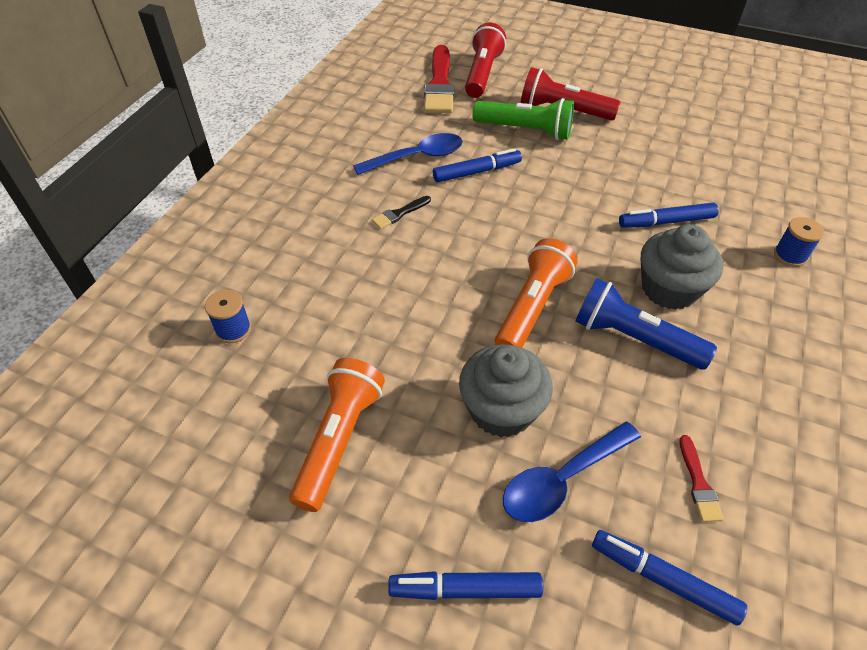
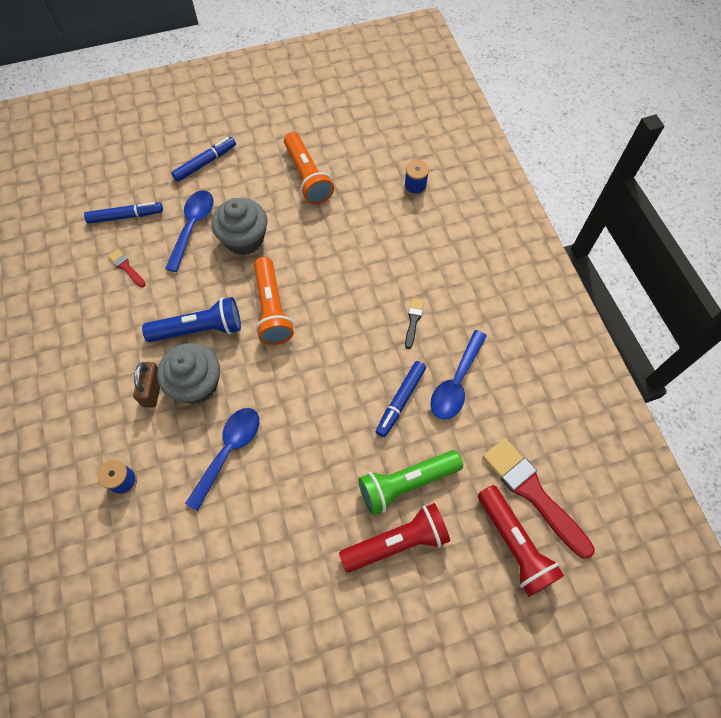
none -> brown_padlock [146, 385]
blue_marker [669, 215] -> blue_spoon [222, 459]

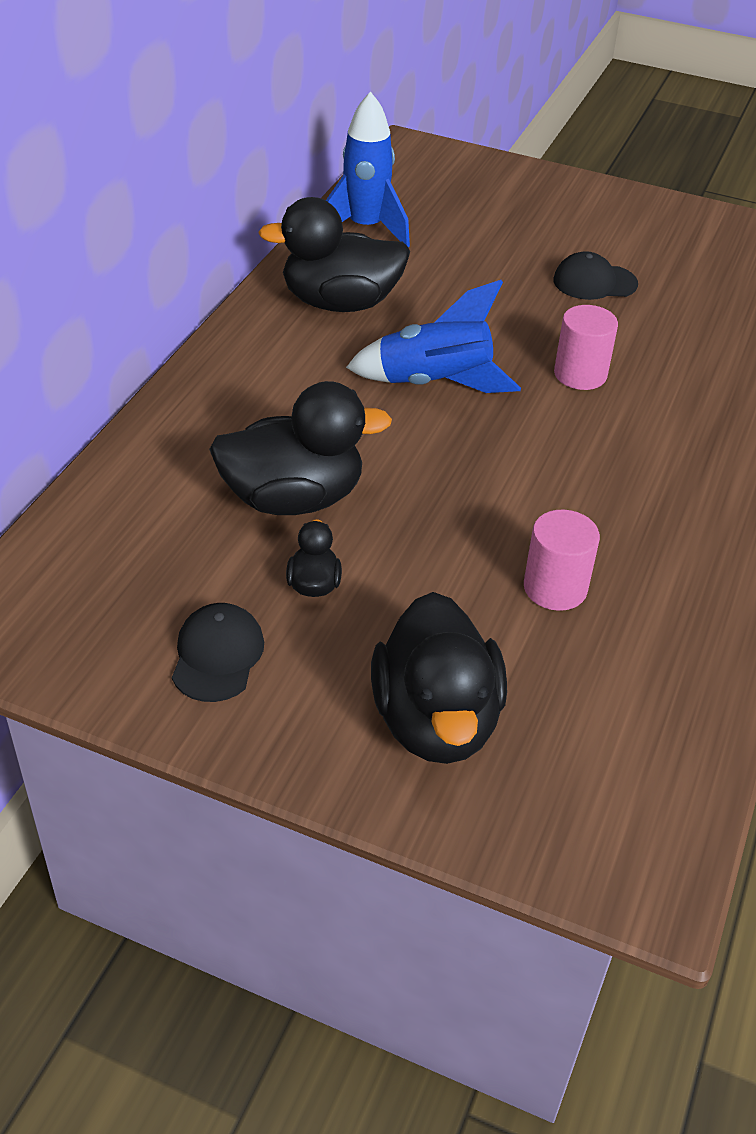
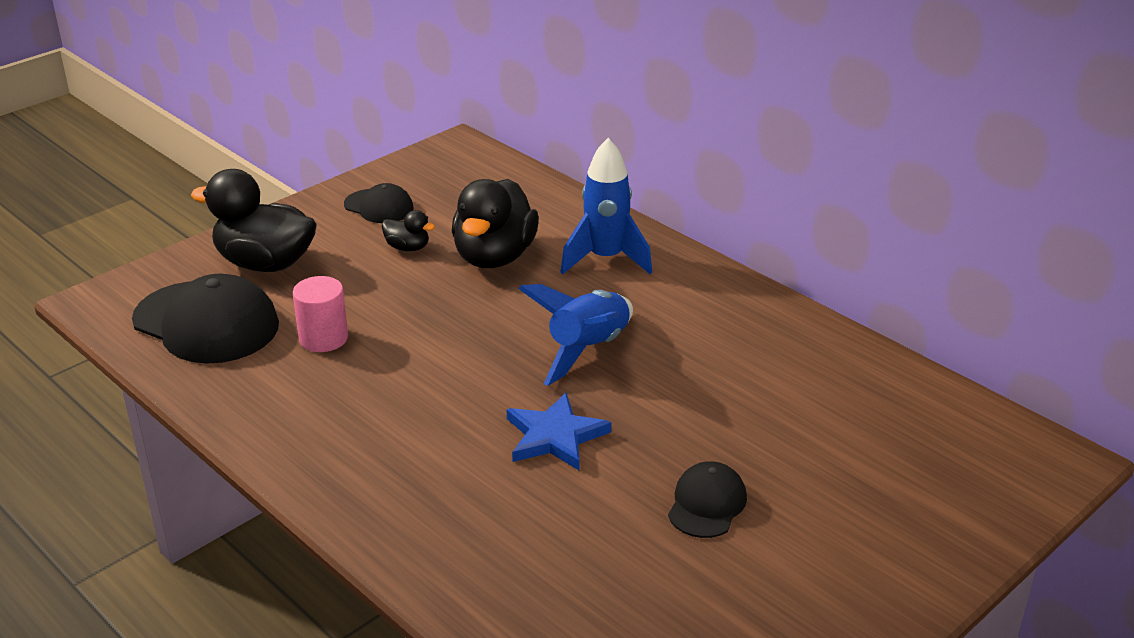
none -> black_cap [205, 319]
pink_cylinder [586, 347] -> blue_star [559, 431]
blue_rocket [368, 169] -> blue_rocket [606, 206], moved
black_duck [334, 254] -> none

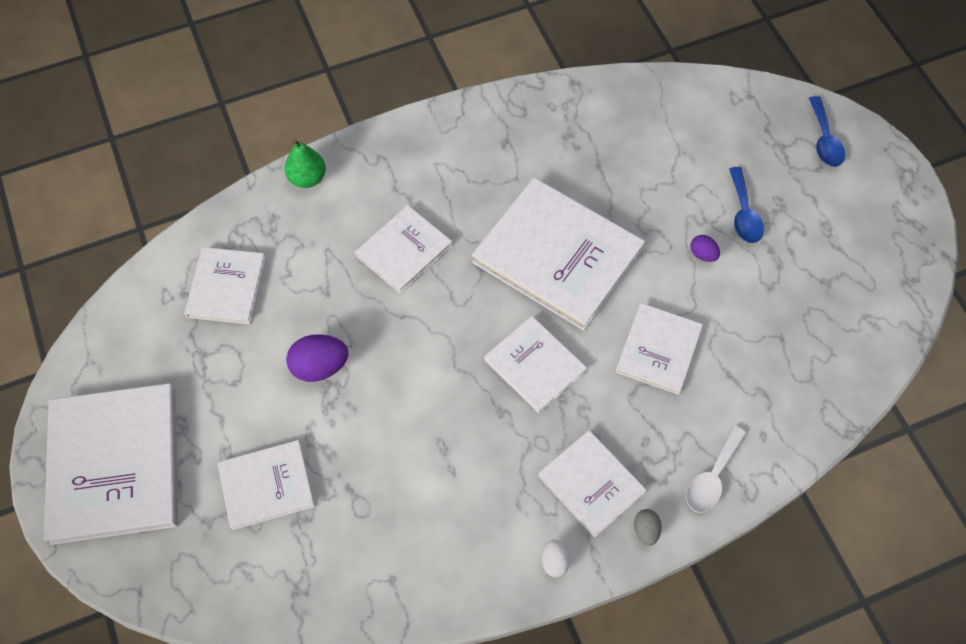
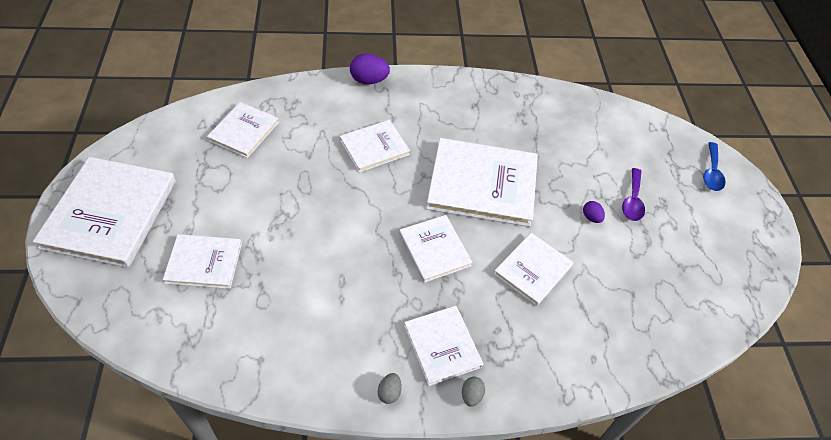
purple_egg [317, 358] -> purple_egg [370, 69], moved
white_egg [556, 558] -> grey_egg [390, 388]
white_book [558, 254] -> white_book [482, 182], 45 degrees counterclockwise
blue_spoon [746, 205] -> purple_spoon [633, 194]
green_pear [305, 163] -> none
white_spoon [716, 469] -> none

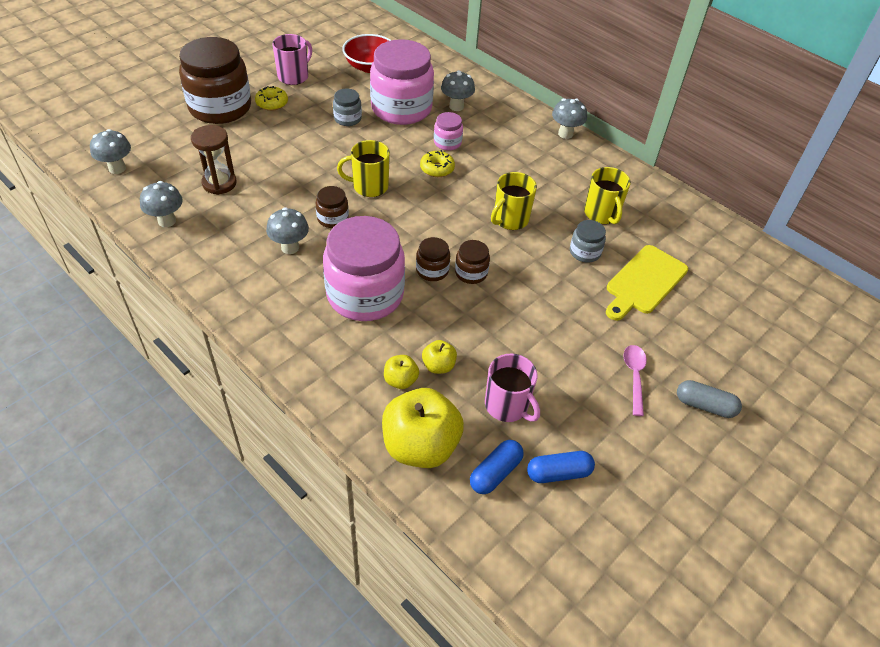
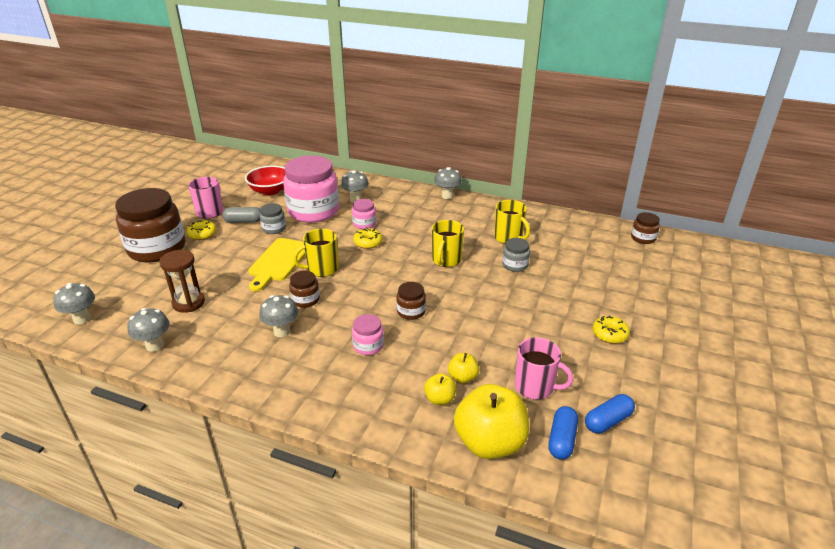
grey_capsule [709, 399] -> grey_capsule [241, 215], moved
yellow_cutting_board [647, 283] -> yellow_cutting_board [276, 264], moved
pink_jar [364, 268] -> pink_jar [368, 334], x0.44
pink_spoon [635, 380] -> yellow_donut [611, 330]
brown_jar [472, 262] -> brown_jar [645, 228], moved

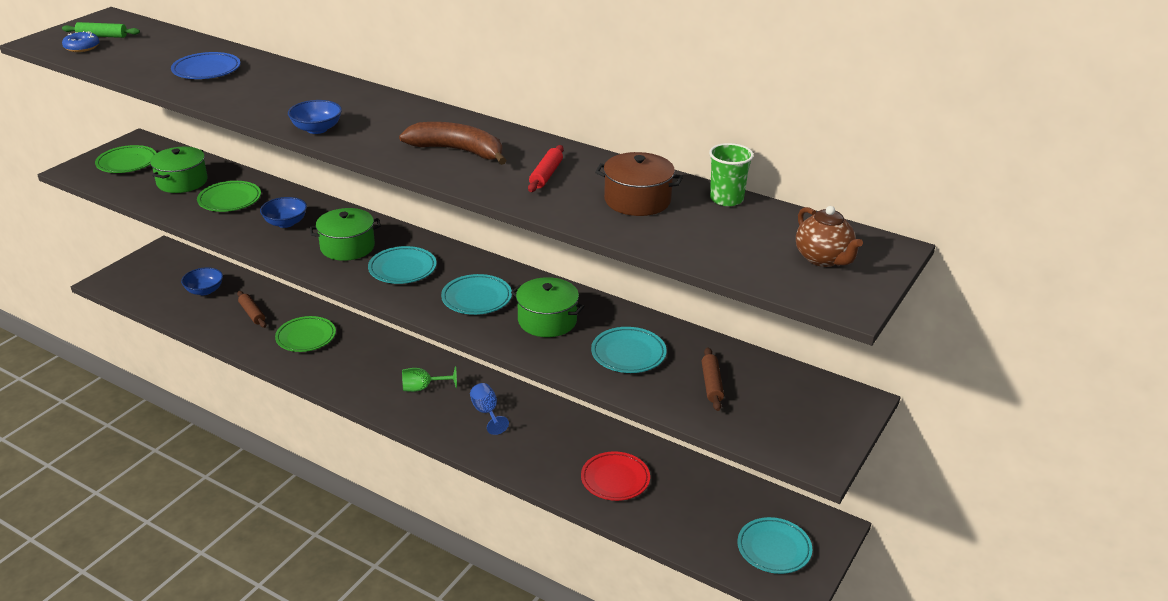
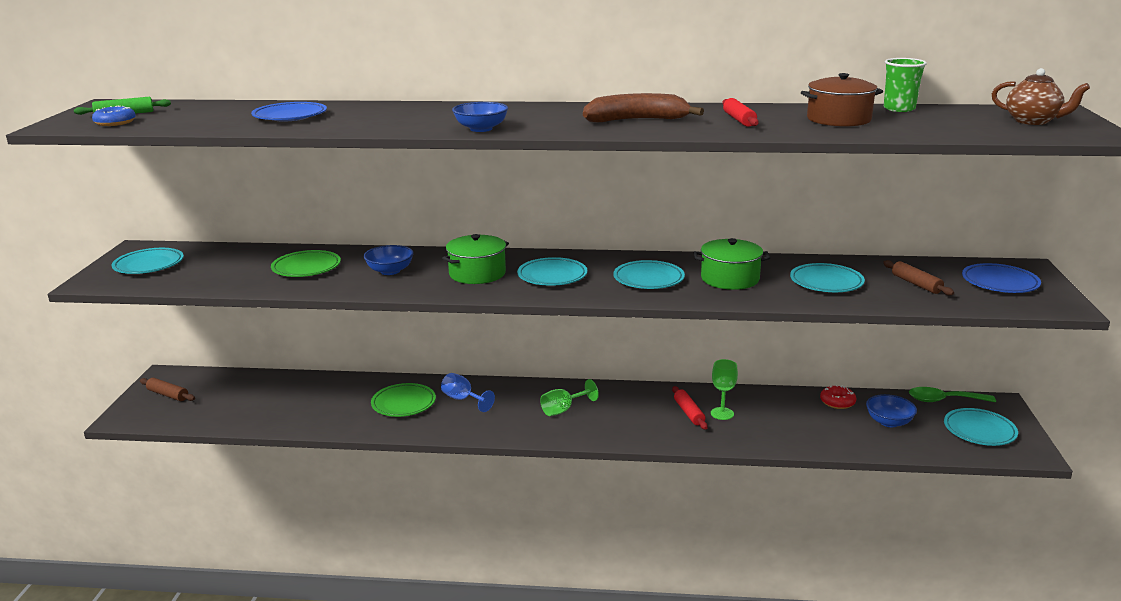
green_plate [125, 159] -> turquoise_plate [147, 261]
brown_rolling_pin [251, 309] -> brown_rolling_pin [167, 389], moved
blue_goblet [489, 409] -> blue_goblet [468, 392], moved
none -> red_rolling_pin [690, 408]
none -> green_goblet [724, 389]
none -> red_donut [838, 397]
blue_bowl [202, 281] -> blue_bowl [891, 410], moved
none -> green_spoon [952, 394]
none -> blue_plate [1001, 278]
green_pot [179, 170] -> none
red_plate [615, 476] -> none

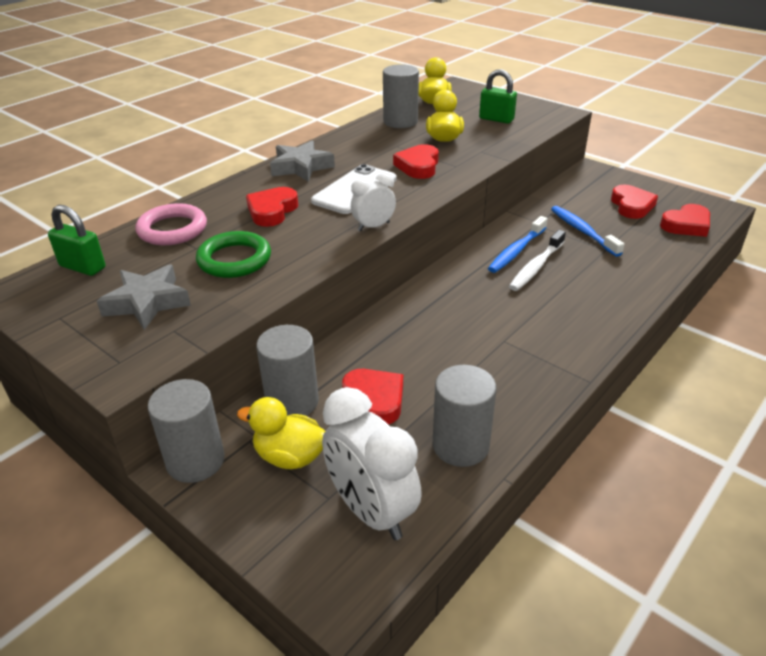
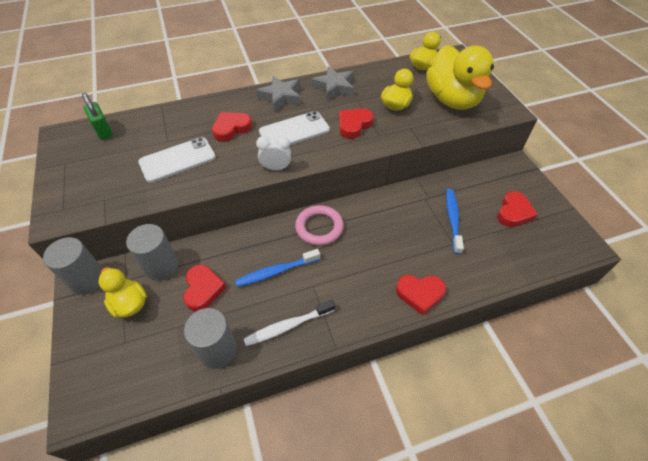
green_ring [233, 254] -> white_phone [177, 160]
blue_toothbrush [518, 244] -> blue_toothbrush [277, 268], moved
white_toothbrush [537, 260] -> white_toothbrush [289, 323], moved
pink_ring [171, 224] -> pink_ring [319, 225], moved
grey_star [144, 297] -> grey_star [332, 83], moved
red_heart [685, 220] -> red_heart [421, 295], moved
green_padlock [498, 96] -> yellow_duck [460, 77]
white_clock [372, 463] -> none
grey_cylinder [401, 96] -> none

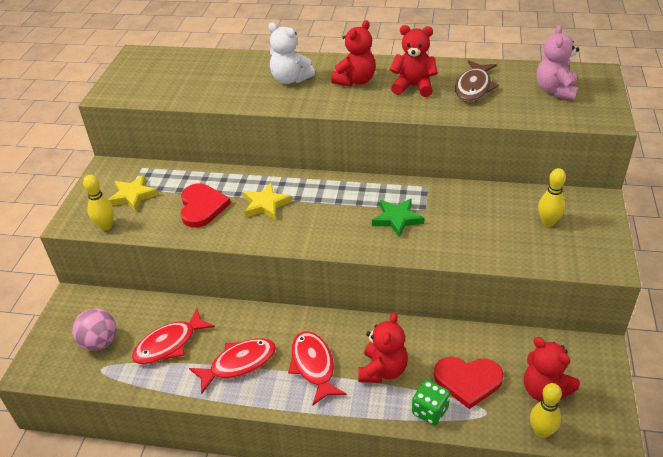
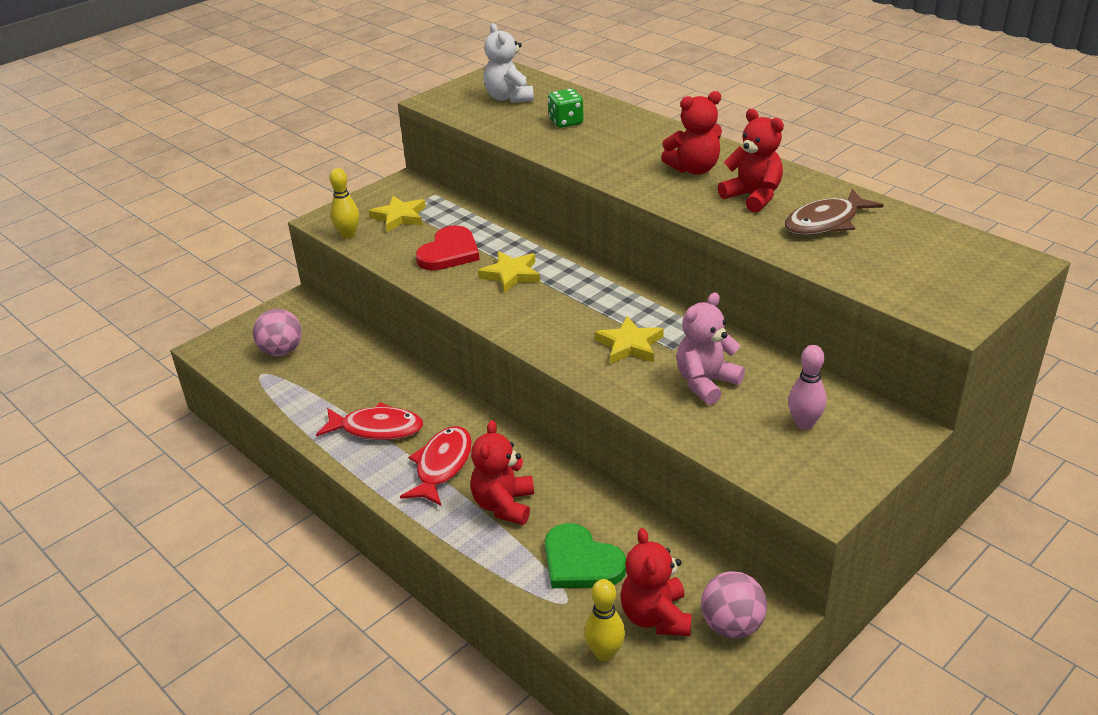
red_teddy_bear [383, 347] -> red_teddy_bear [502, 472], 135 degrees clockwise
white_teddy_bear [291, 53] -> white_teddy_bear [508, 63], moved
red_heart [469, 383] -> green_heart [585, 555]
green_dice [431, 402] -> green_dice [566, 108], moved
green_star [398, 218] -> yellow_star [629, 340]
pink_teddy_bear [557, 62] -> pink_teddy_bear [710, 348], moved
none -> pink_ball [734, 604]
yellow_bowling_pin [552, 197] -> pink_bowling_pin [807, 387]
red_fish [173, 336] -> none

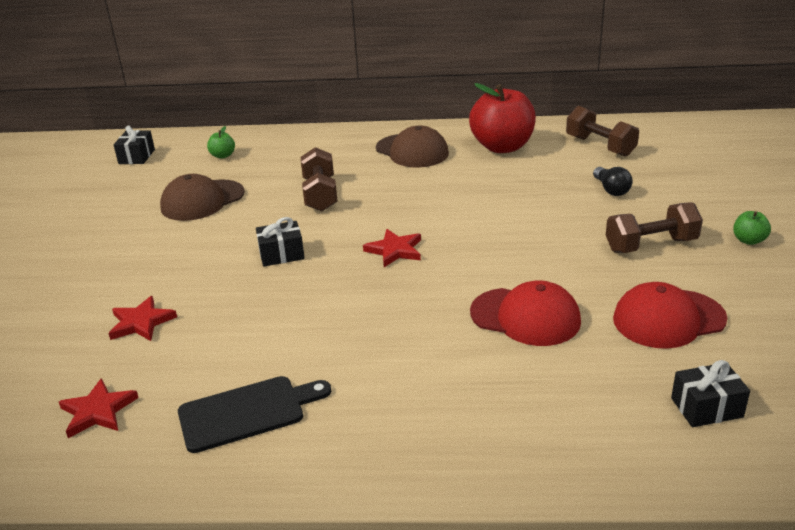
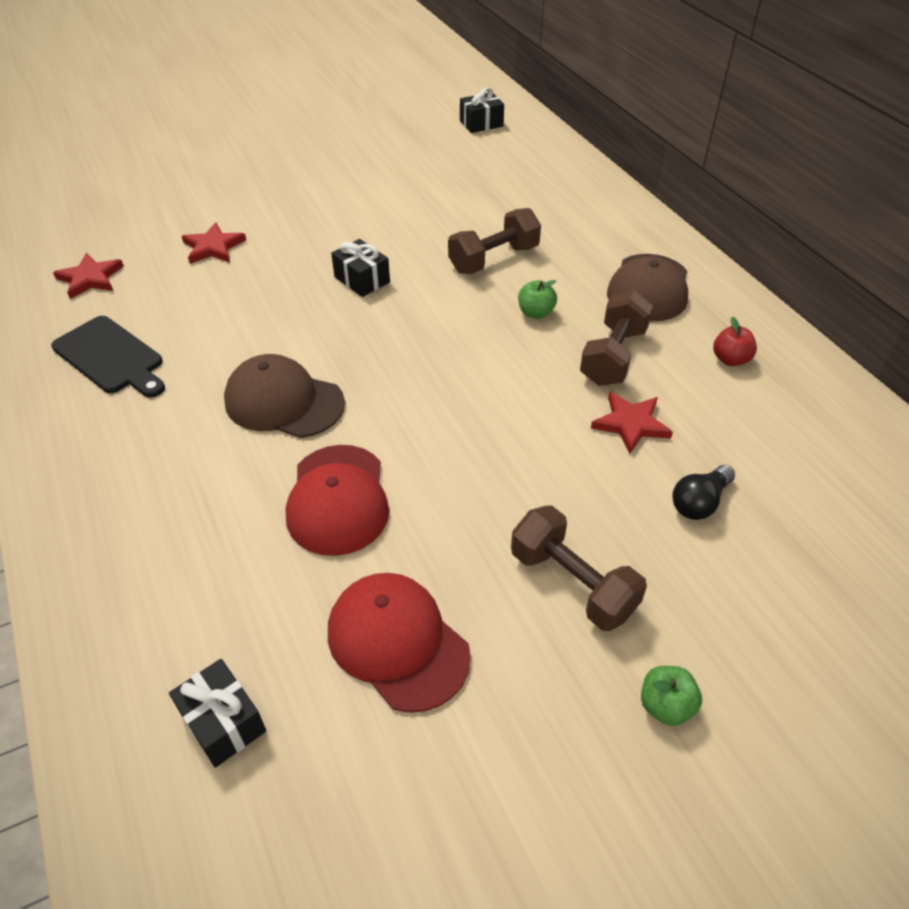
brown_cap [202, 197] -> brown_cap [284, 396], moved
green_apple [221, 142] -> green_apple [537, 299], moved
brown_dumbbell [602, 131] -> brown_dumbbell [616, 338], moved
red_star [392, 248] -> red_star [632, 422], moved
red_apple [502, 118] -> red_apple [735, 341], x0.42

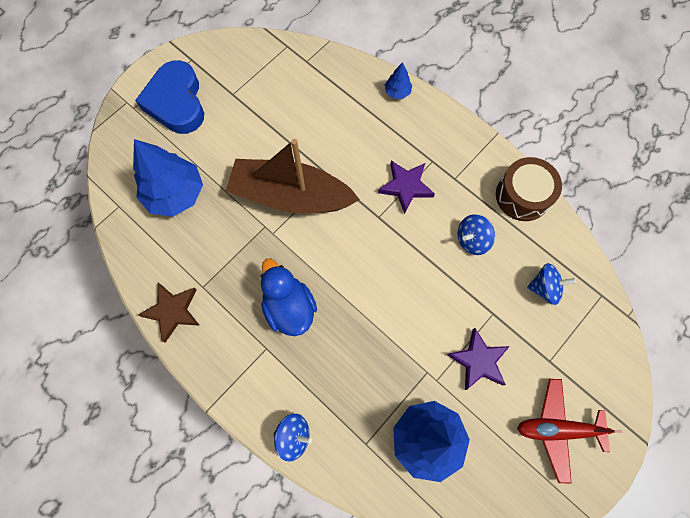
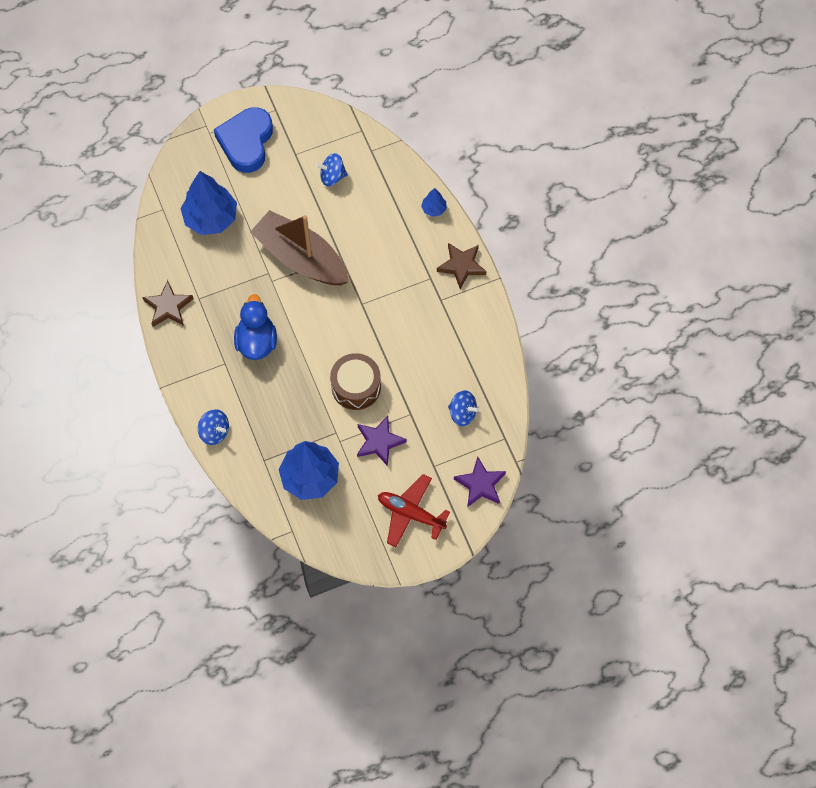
blue_spinning_top [476, 234] -> blue_spinning_top [331, 169], moved
brown_drum [529, 189] -> brown_drum [355, 381], moved
none -> brown_star [461, 266]
purple_star [406, 187] -> purple_star [480, 481], moved

